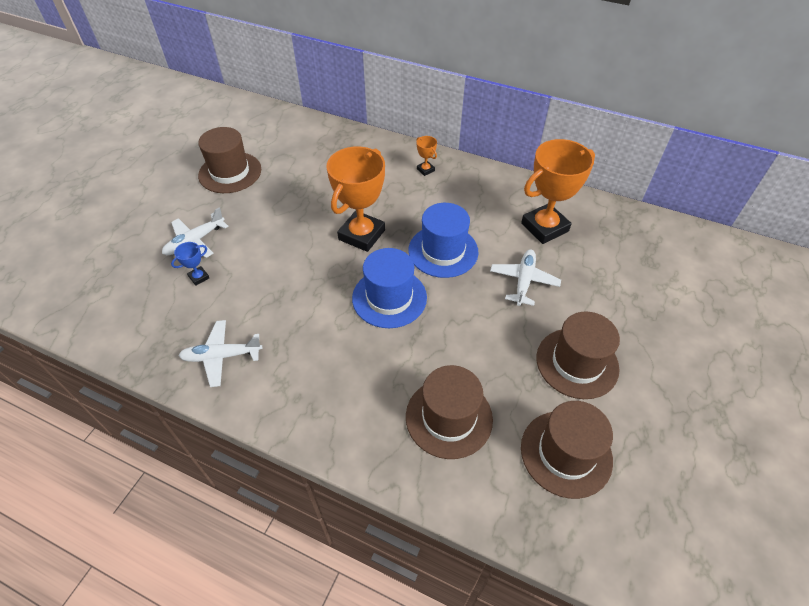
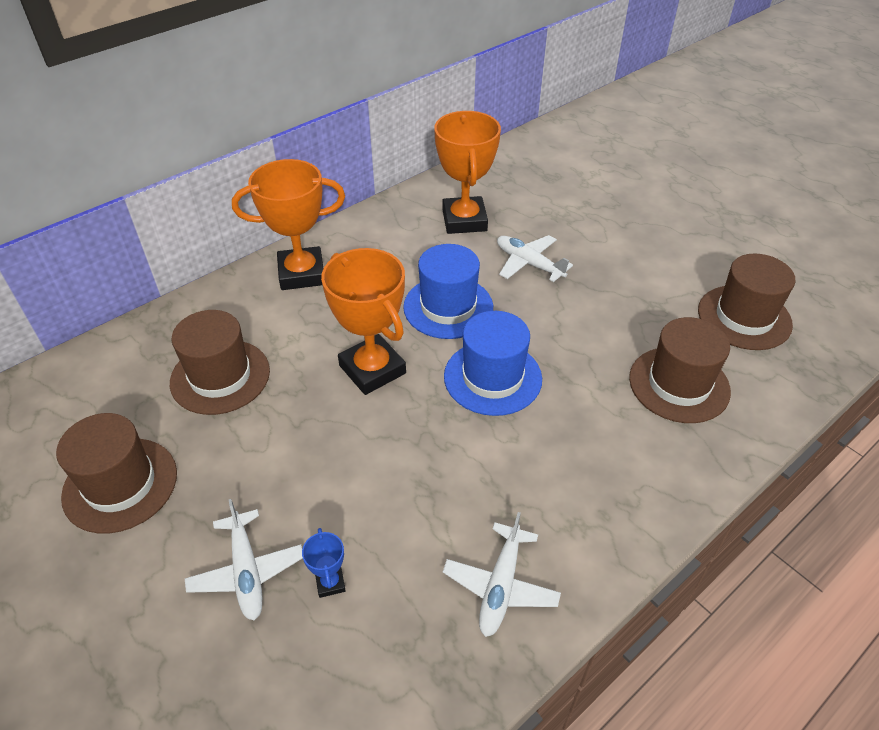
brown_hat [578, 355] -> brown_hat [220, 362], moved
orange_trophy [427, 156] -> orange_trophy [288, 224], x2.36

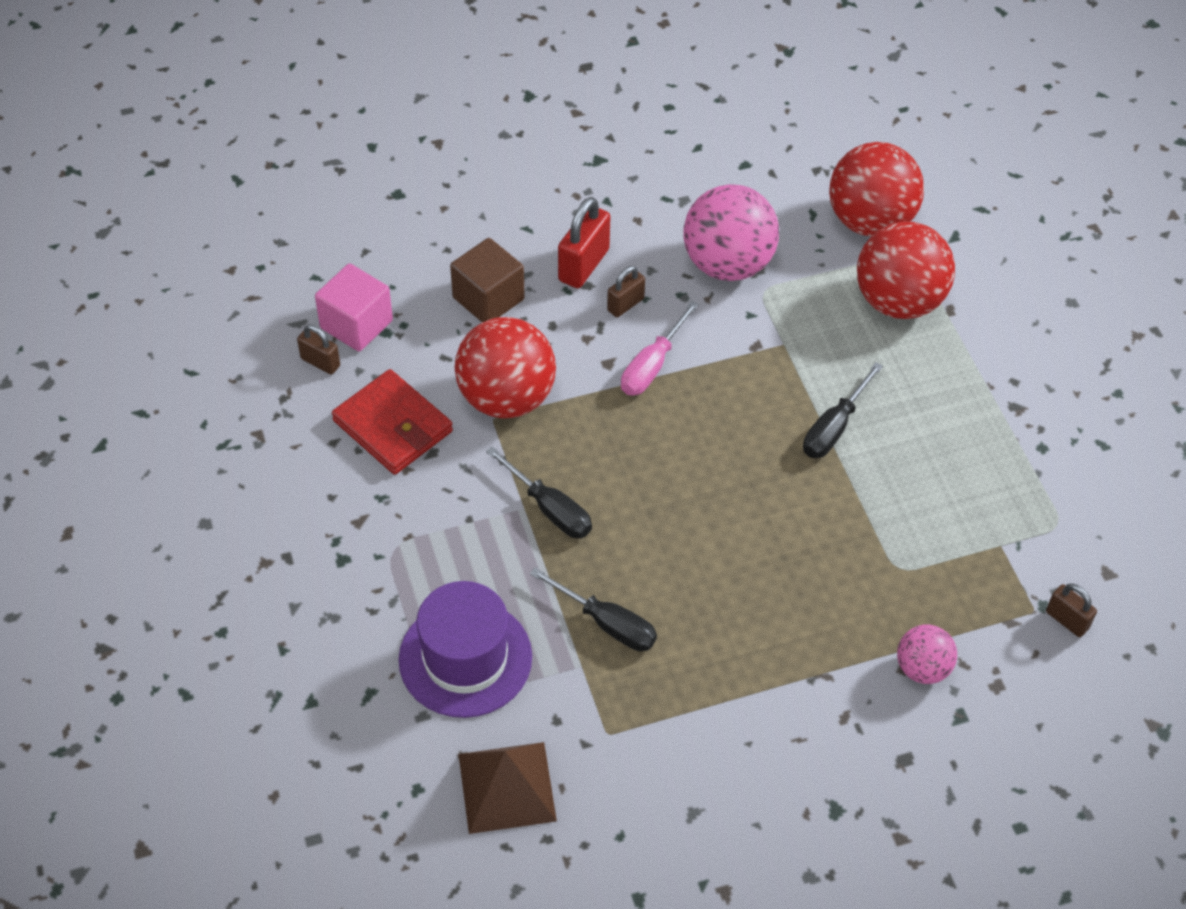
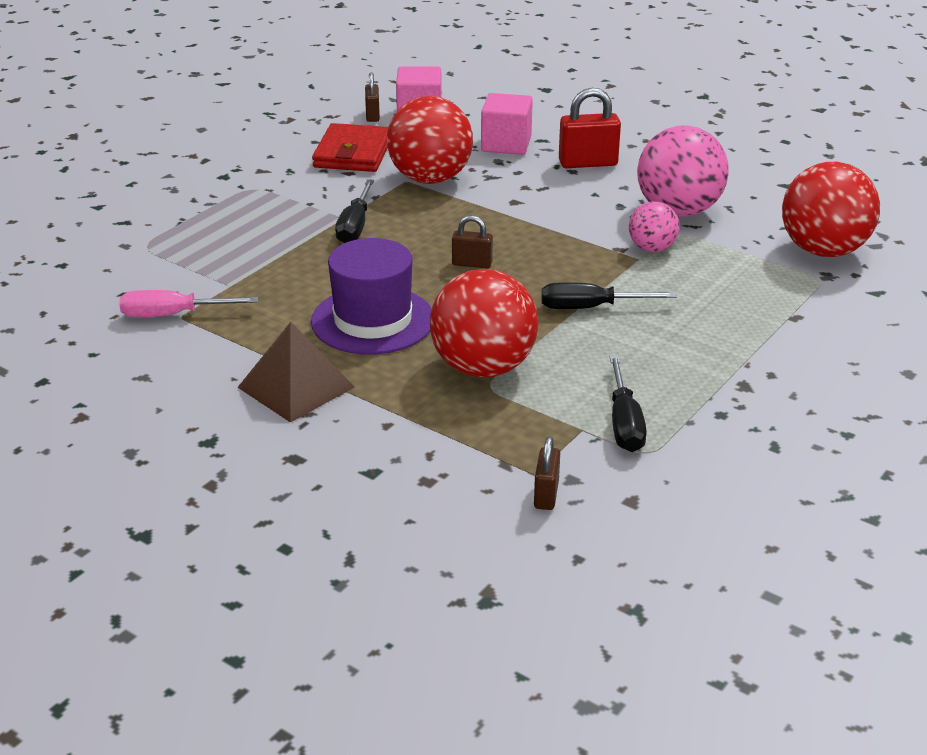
pink_screwdriver [660, 348] -> pink_screwdriver [188, 303], moved
brown_pyramid [508, 788] -> brown_pyramid [296, 372], moved
purple_hat [465, 649] -> purple_hat [371, 296], moved
red_ball [906, 270] -> red_ball [484, 323], moved
brown_padlock [626, 291] -> brown_padlock [472, 241], moved
brown_cube [487, 280] -> pink_cube [507, 124]
black_screwdriver [593, 609] -> black_screwdriver [628, 403], moved
pink_ball [927, 654] -> pink_ball [654, 226], moved

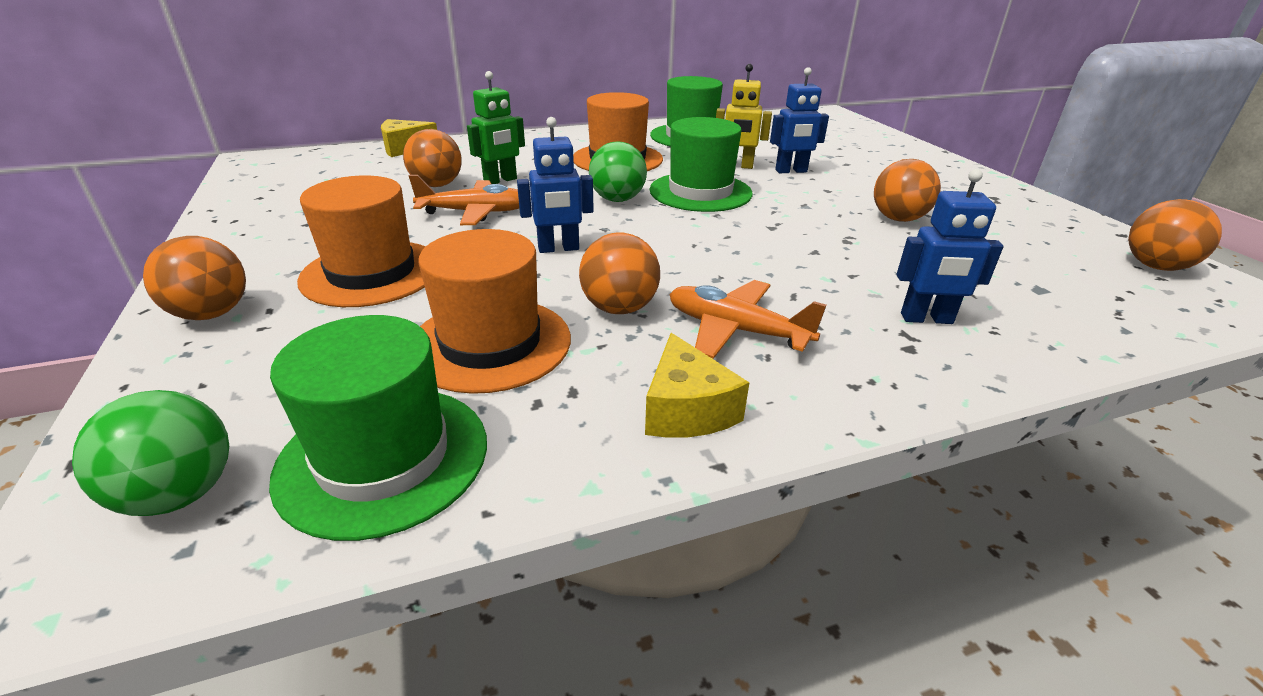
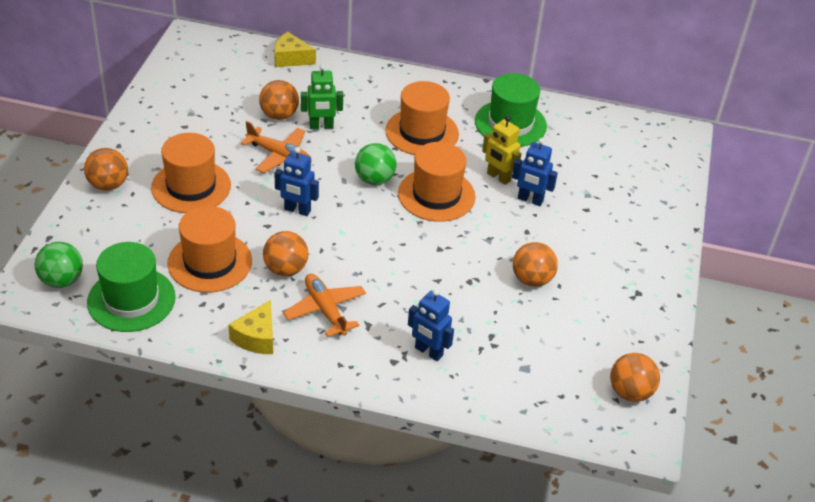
green_hat [701, 164] -> orange_hat [437, 182]

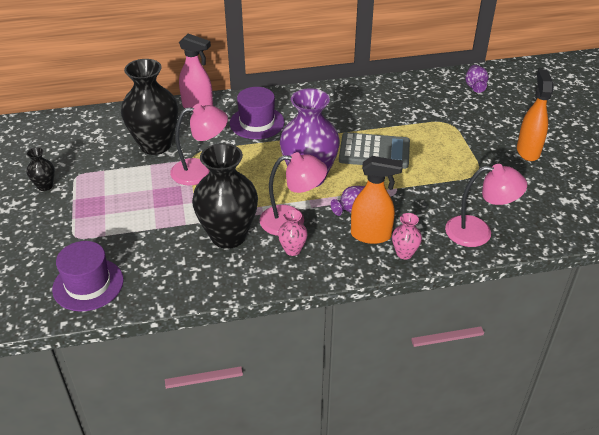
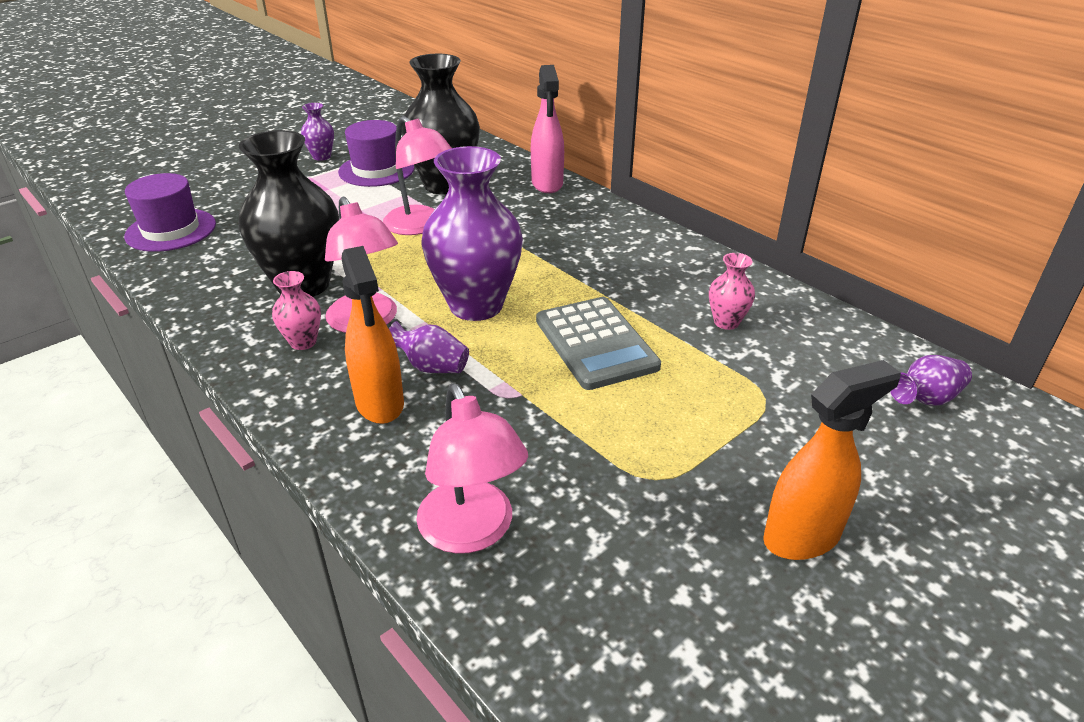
black_vase [40, 169] -> purple_vase [317, 132]
purple_hat [257, 113] -> purple_hat [376, 153], moved
pink_vase [407, 236] -> pink_vase [732, 291], moved

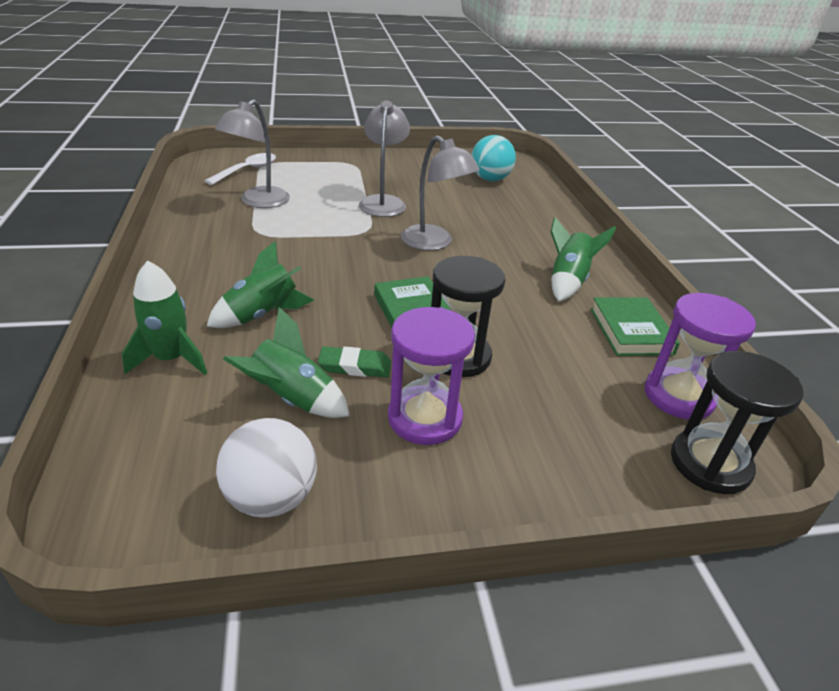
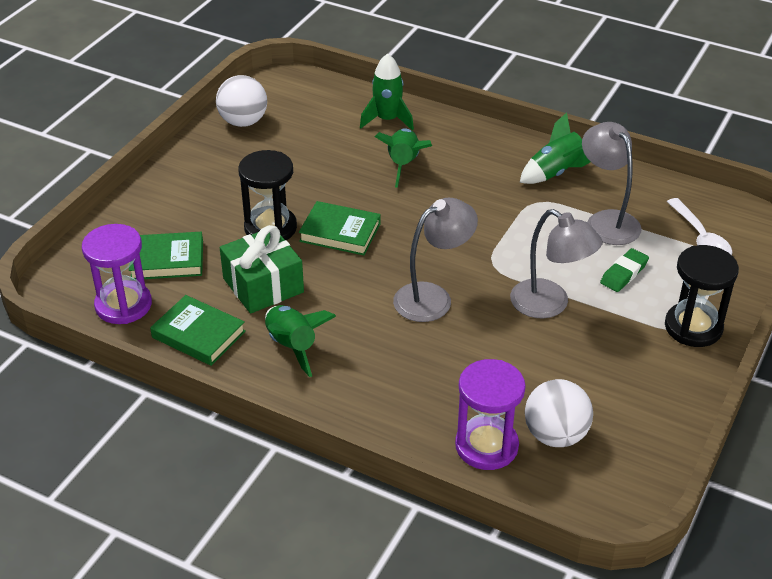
none -> green_book [166, 255]
none -> green_gift [262, 269]
grey_lamp [440, 193] -> grey_lamp [435, 260], 150 degrees clockwise
purple_hourglass [431, 376] -> purple_hourglass [490, 414], moved
green_rocket [286, 362] -> green_rocket [555, 148], moved
turquoise_ball [493, 158] -> white_ball [559, 413]
green_eraser [354, 361] -> green_eraser [624, 270], moved
black_hourglass [737, 422] -> black_hourglass [702, 296], moved

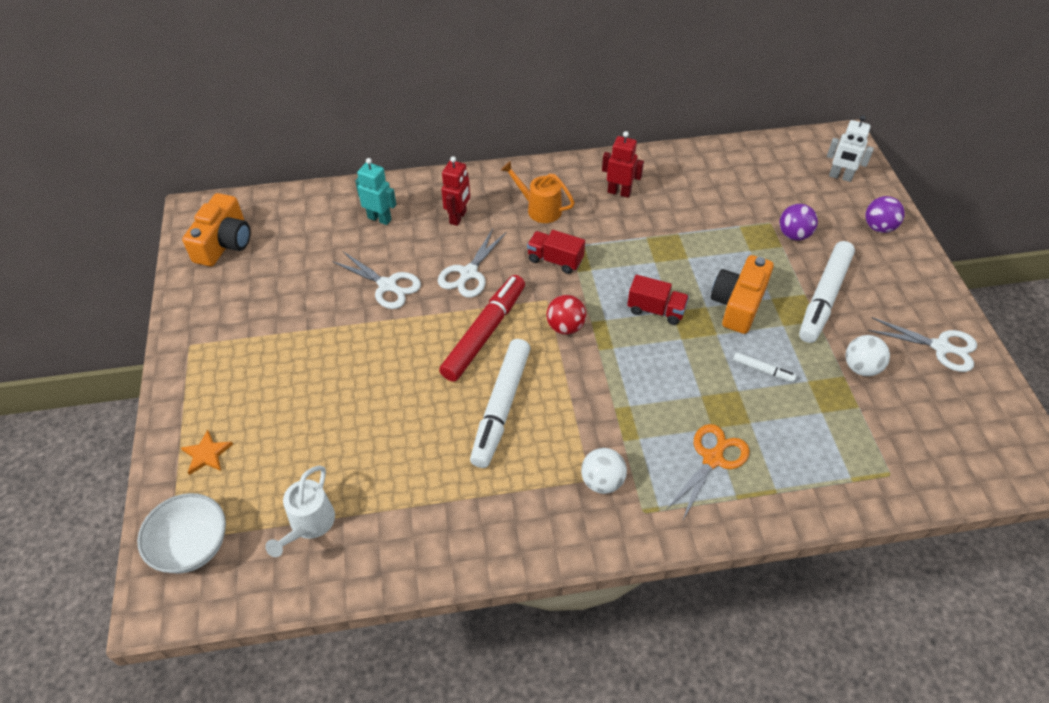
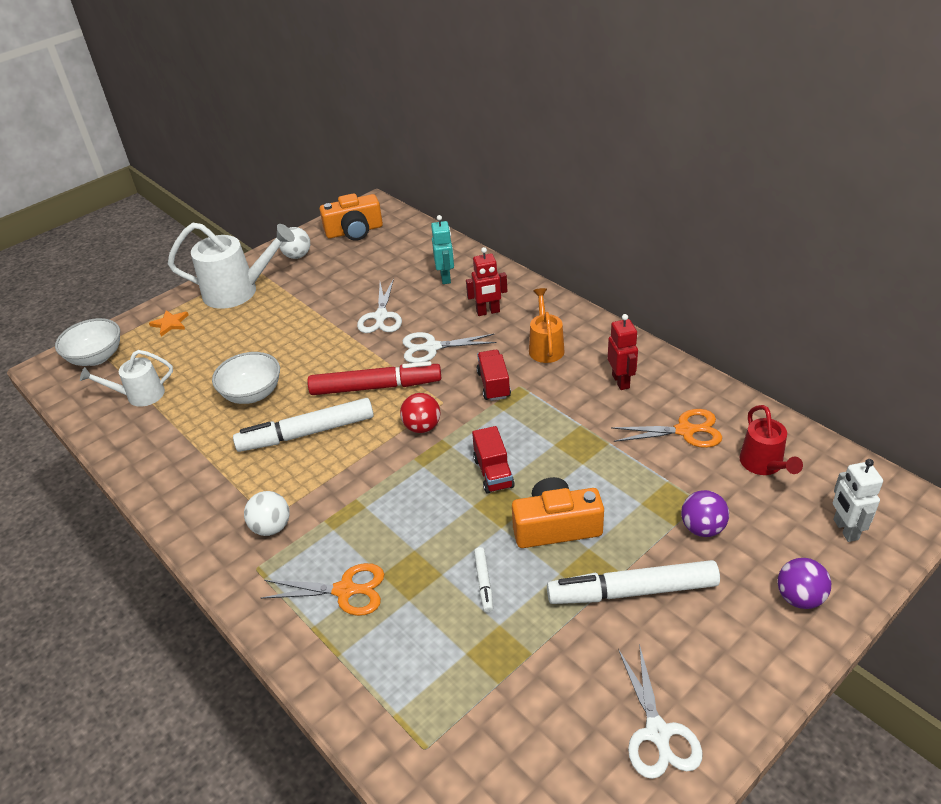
none -> white_watering_can [231, 266]
none -> white_bowl [246, 378]
white_ball [868, 355] -> white_ball [294, 243], moved
none -> orange_scissors [667, 428]
none -> red_watering_can [771, 440]

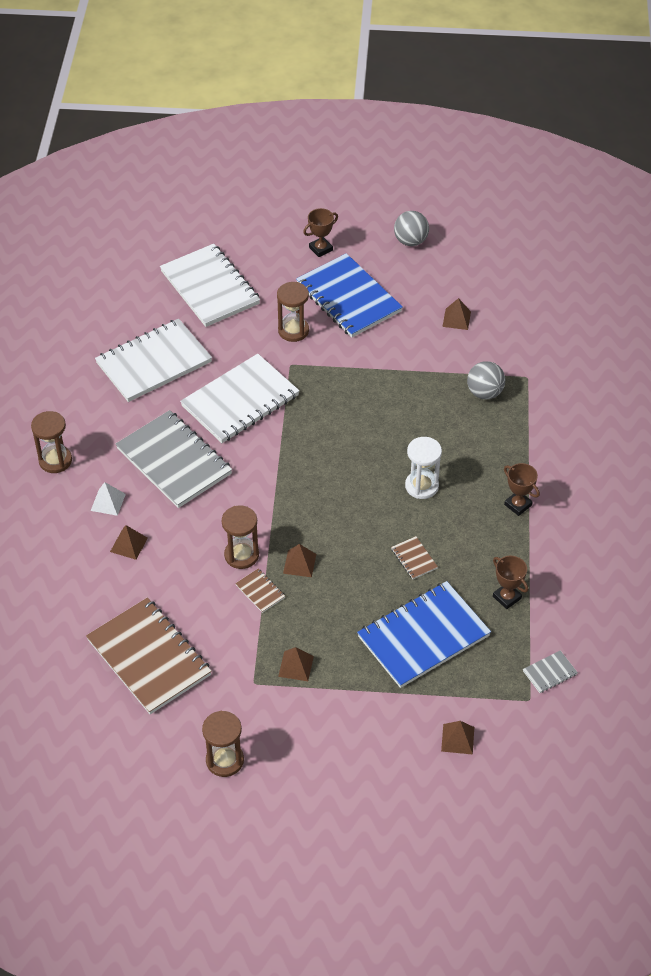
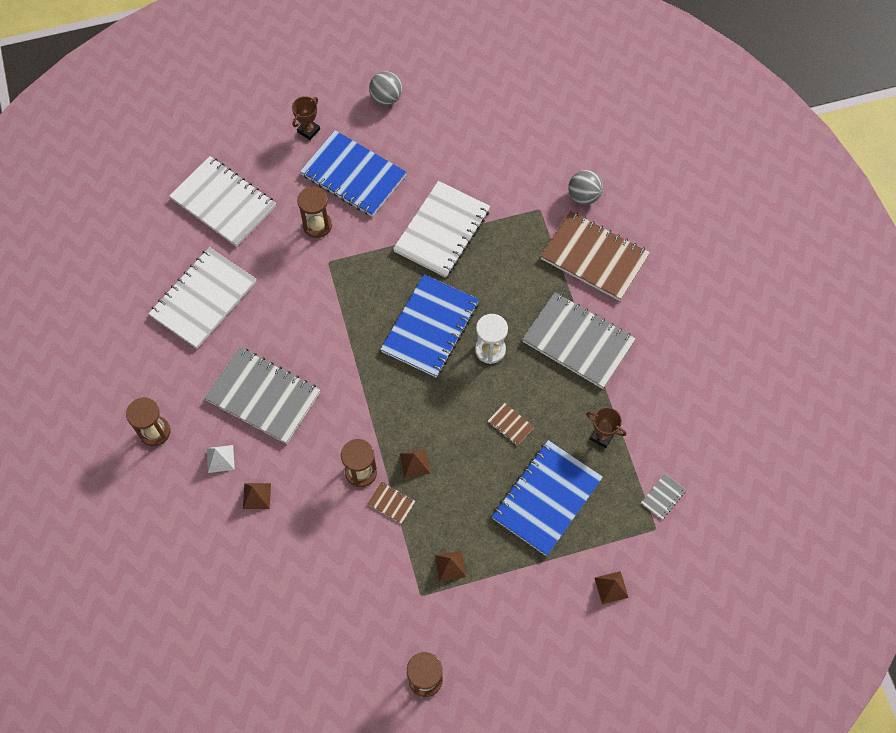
none -> blue_notebook [429, 326]
white_notebook [239, 398] -> white_notebook [441, 229], moved
brown_trophy [522, 489] -> grey_notebook [579, 340]
brown_notebook [149, 656] -> brown_notebook [595, 256], moved
grey_ball [486, 380] -> grey_ball [585, 187], moved
brown_pyramid [456, 314] -> none

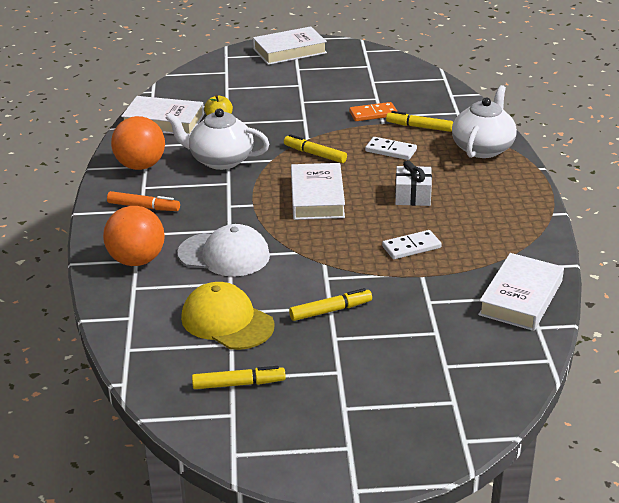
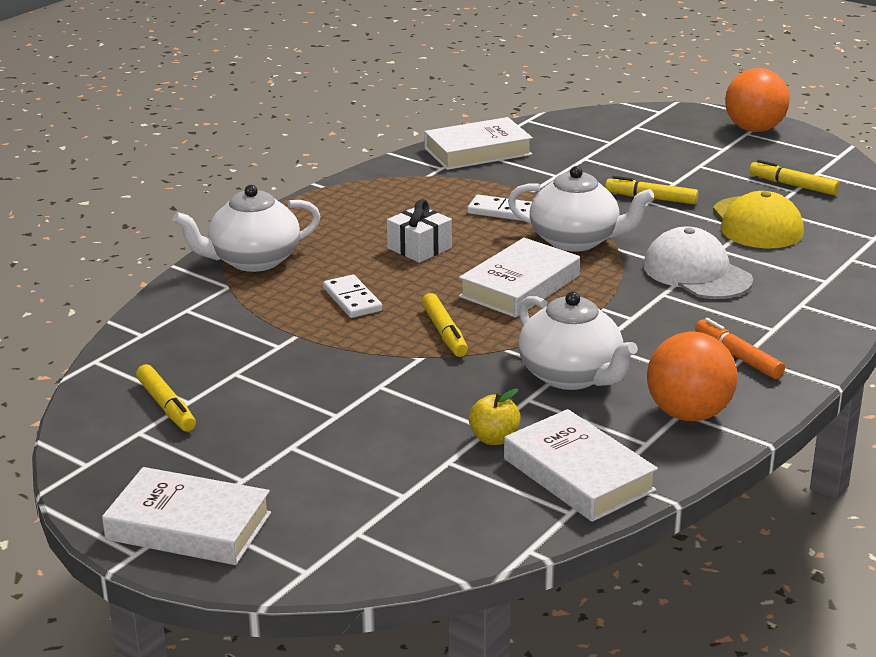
yellow_marker [419, 121] -> yellow_marker [166, 398], moved
none -> white_teapot [581, 209]
orange_ball [134, 236] -> orange_ball [757, 100], moved
orange_domino [373, 111] -> none

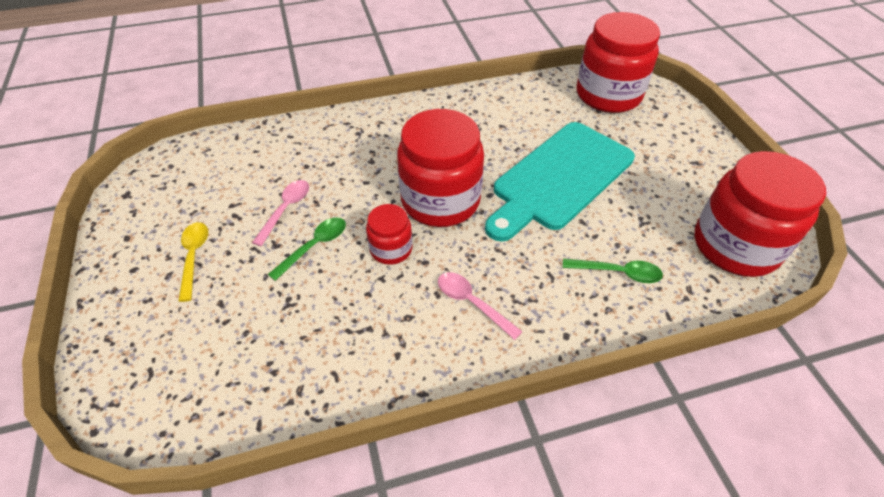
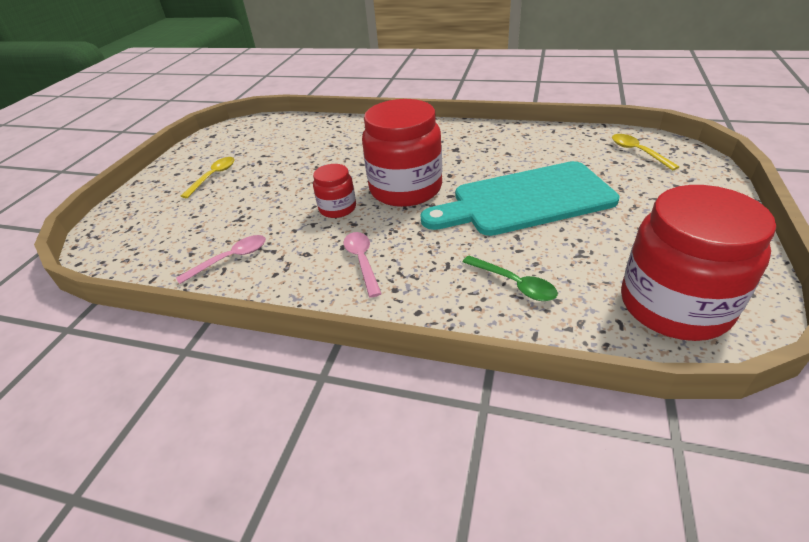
pink_spoon [280, 213] -> pink_spoon [221, 259], moved
red_jar [618, 62] -> yellow_spoon [645, 152]
green_spoon [307, 249] -> none

